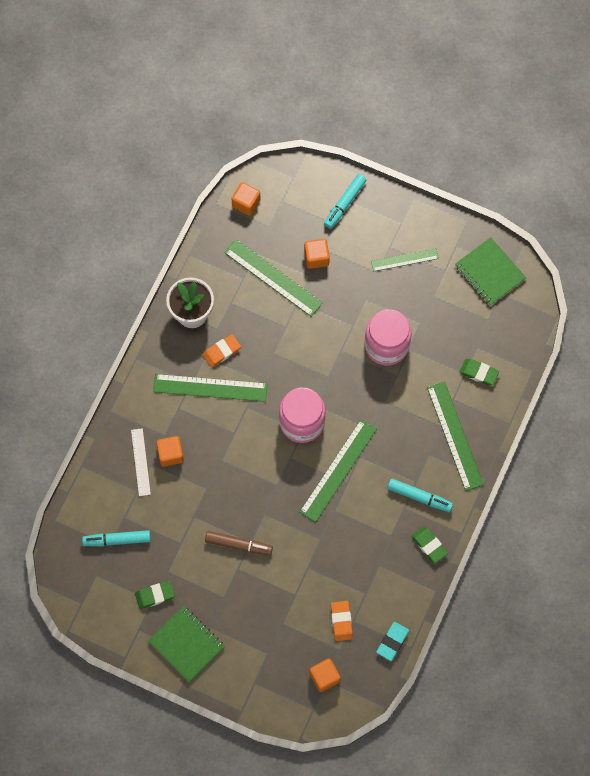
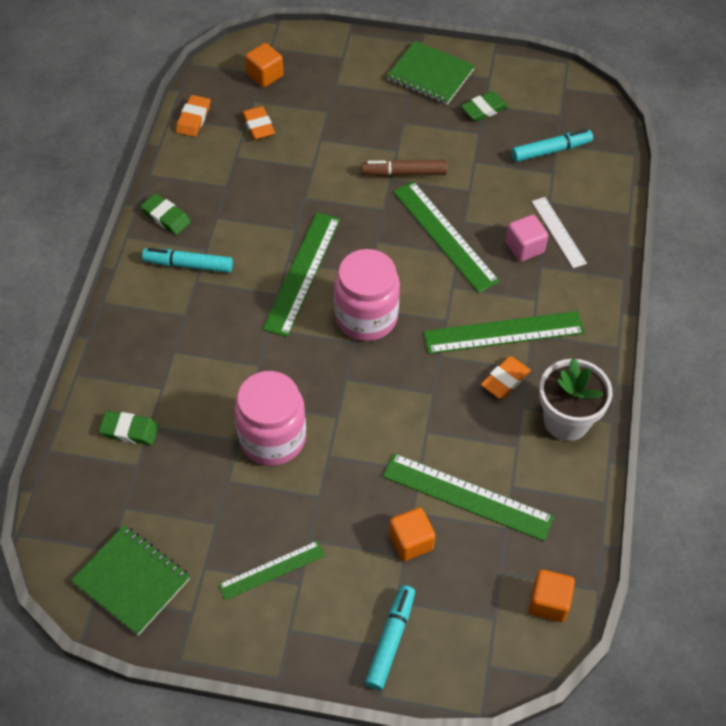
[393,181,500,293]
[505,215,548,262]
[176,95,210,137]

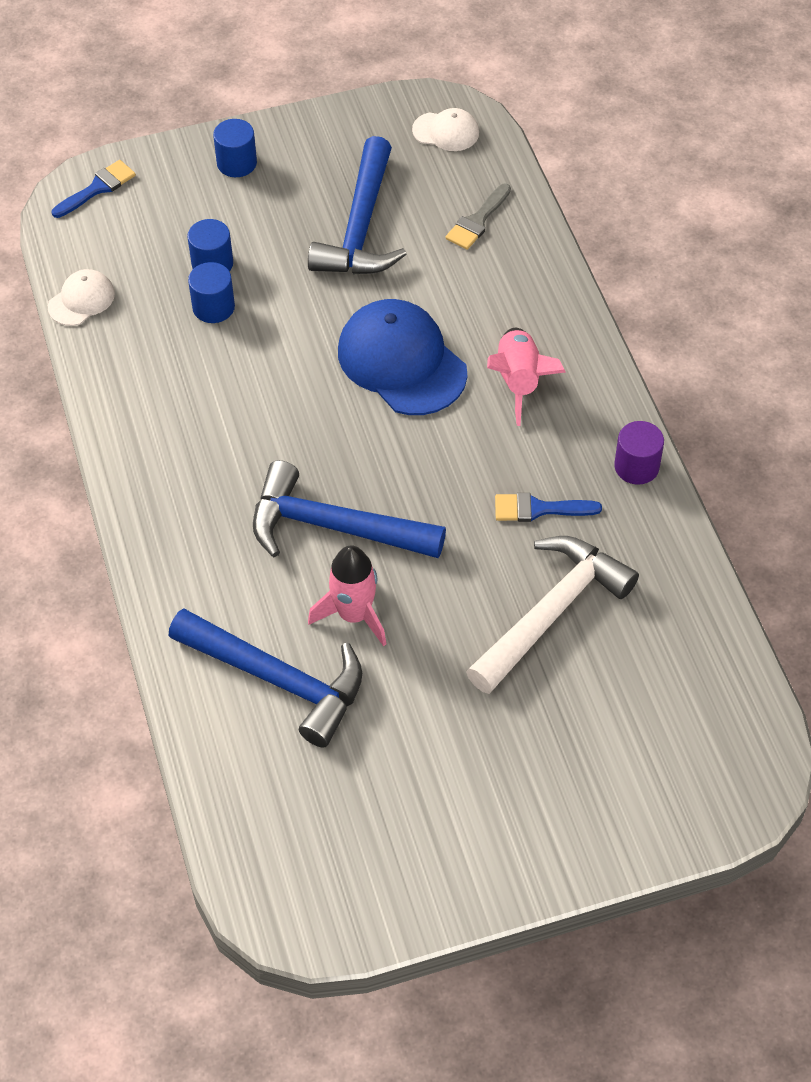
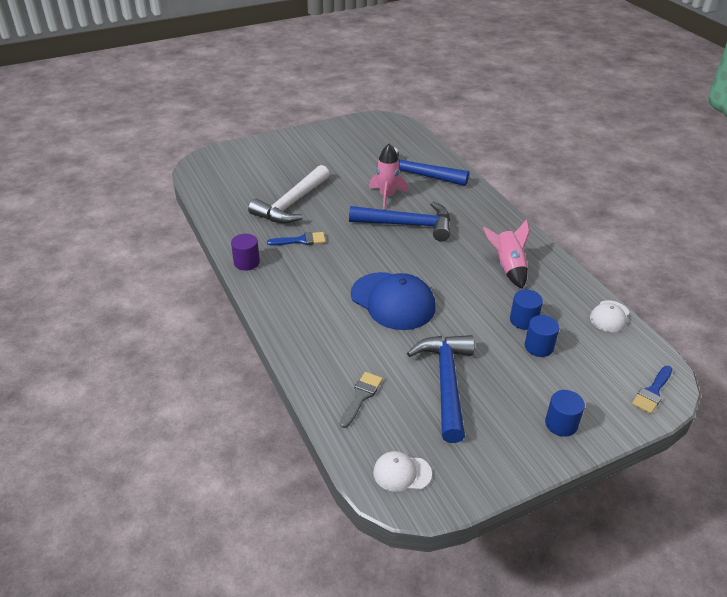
[483,220,530,289]

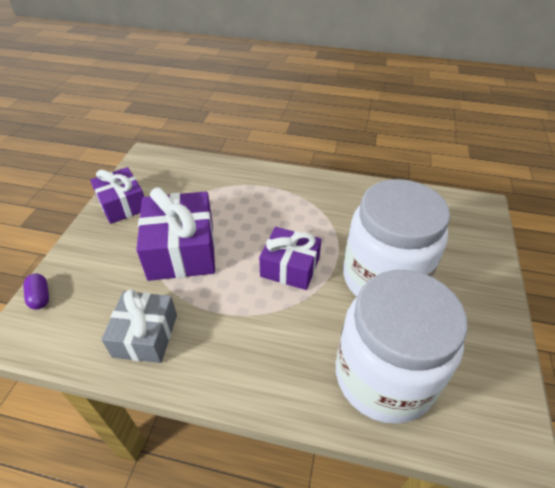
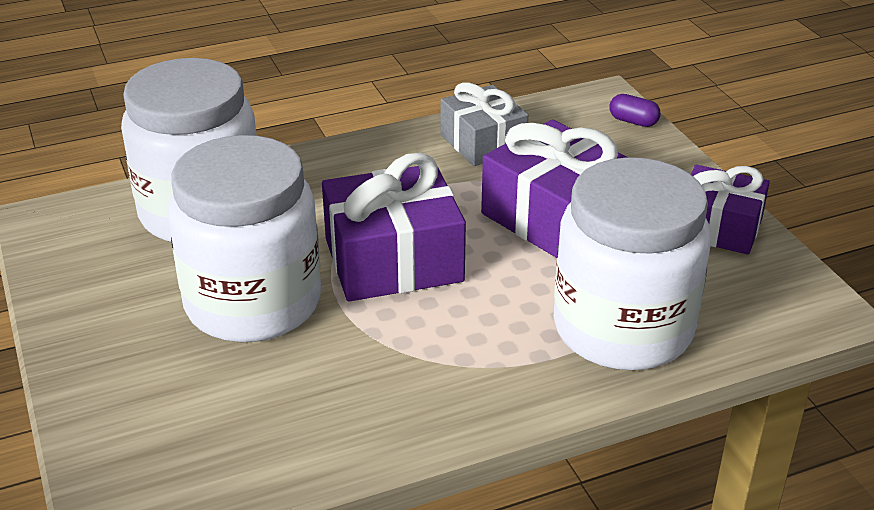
[322,153,466,302]
[553,157,711,370]

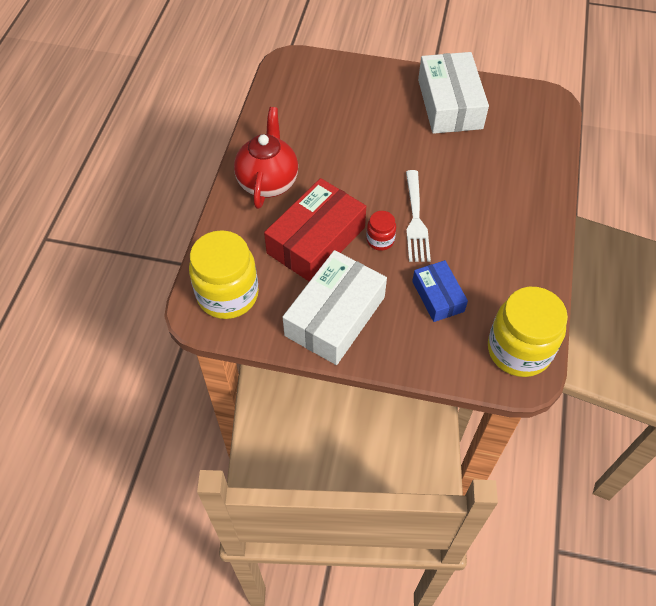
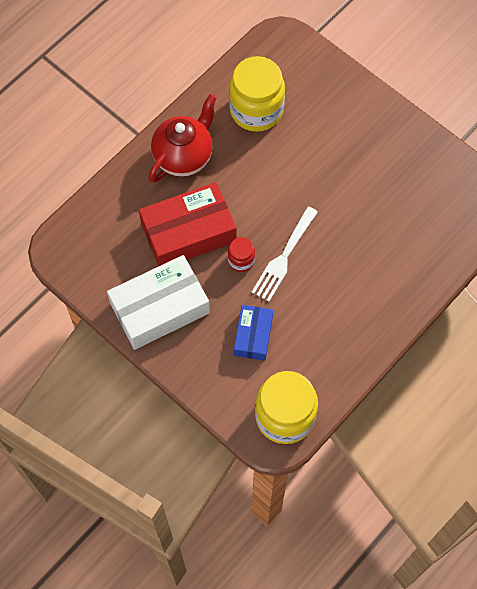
[418,52,489,134] (first image)
[229,56,285,132]

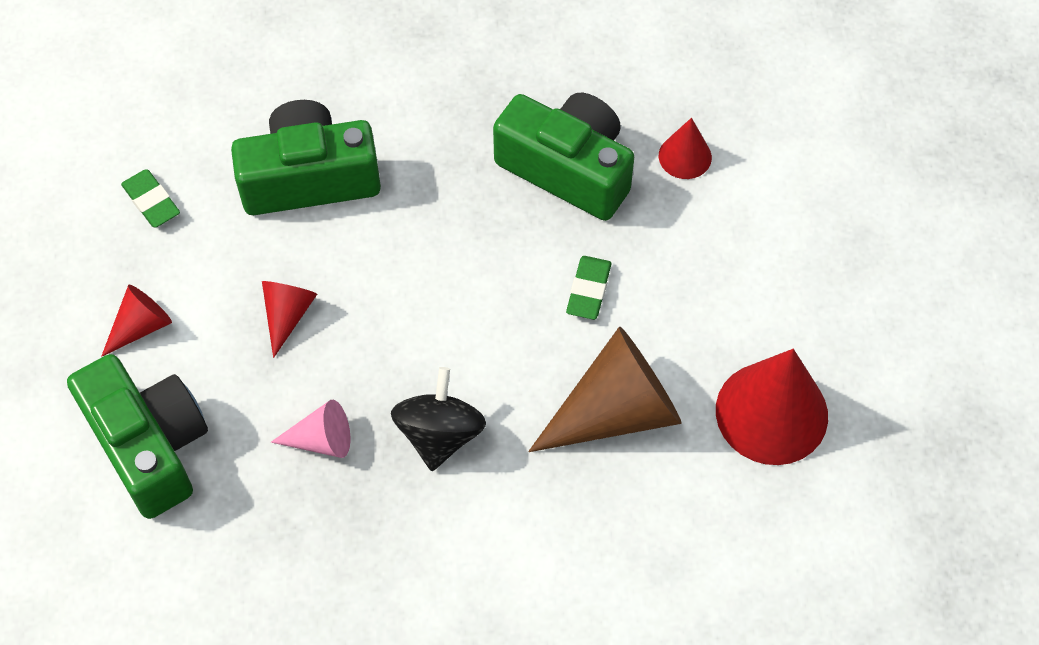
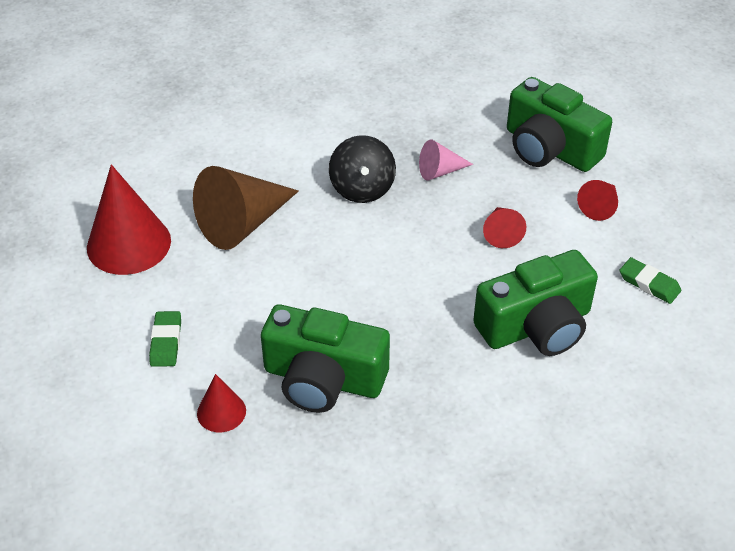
[149,311,181,367]

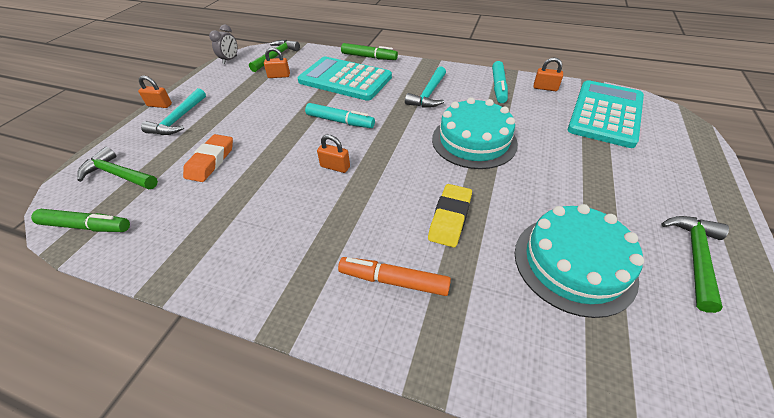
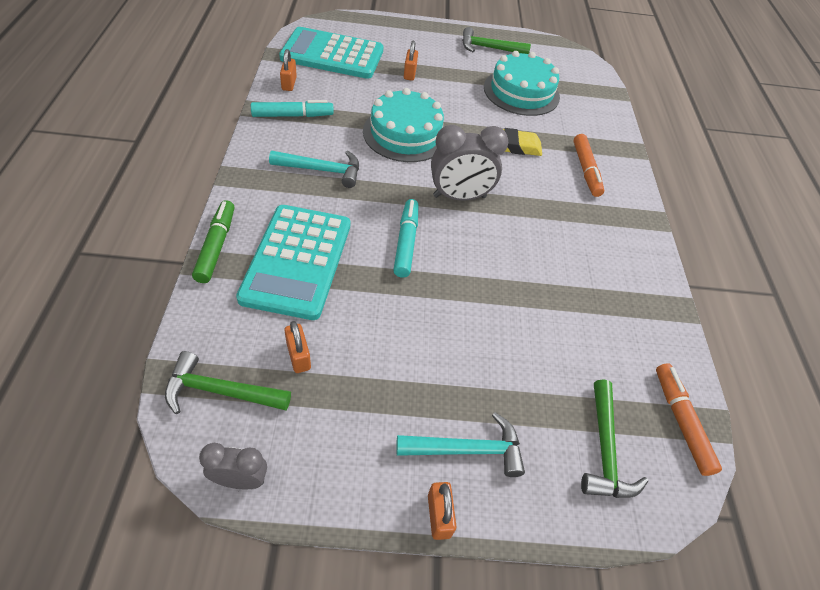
[183,134,233,182] (first image)
[404,41,418,80]
[656,363,722,476]
[431,125,508,201]

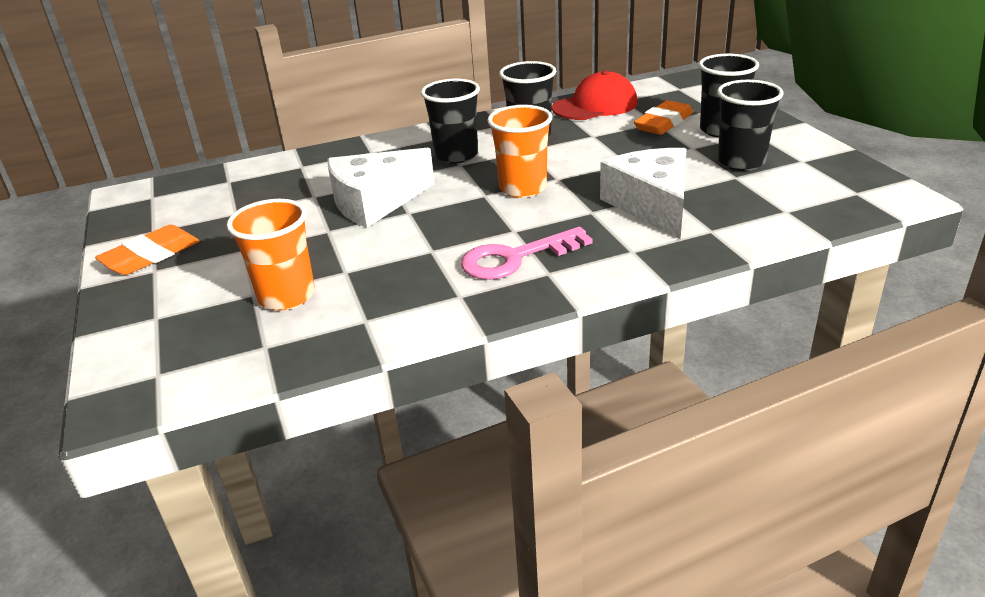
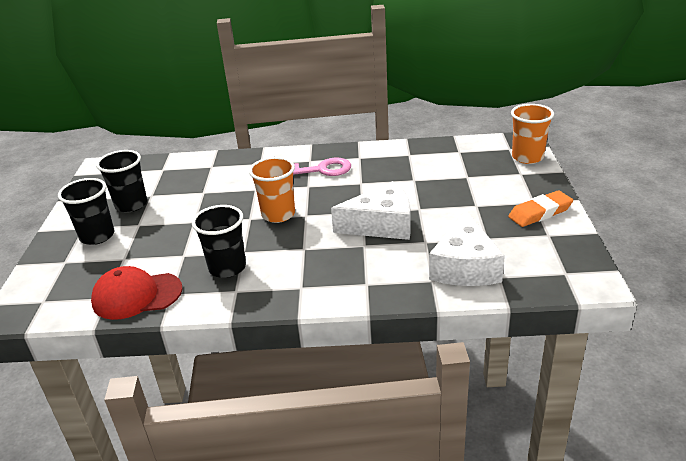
[421,79,480,164] (first image)
[634,100,693,135] (first image)
[429,211,505,286]
[511,104,554,164]

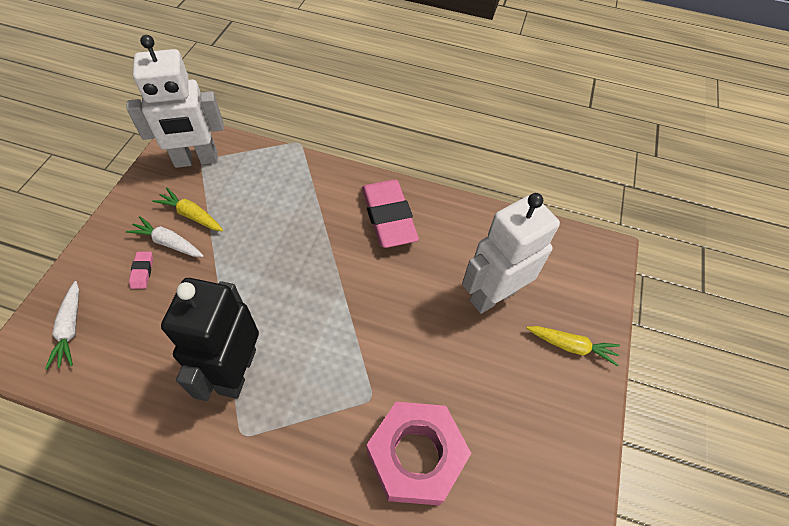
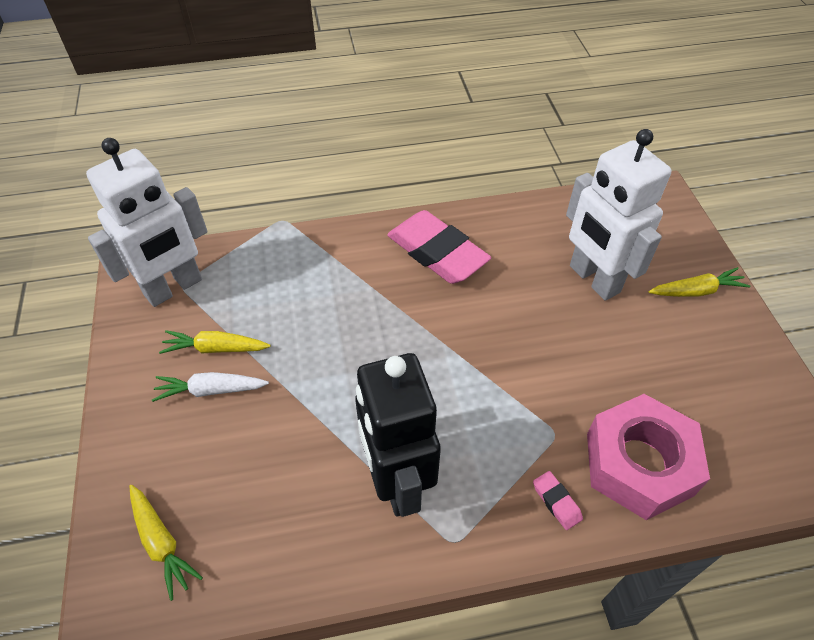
[566,129,672,301]
[533,471,583,530]
[130,485,203,601]

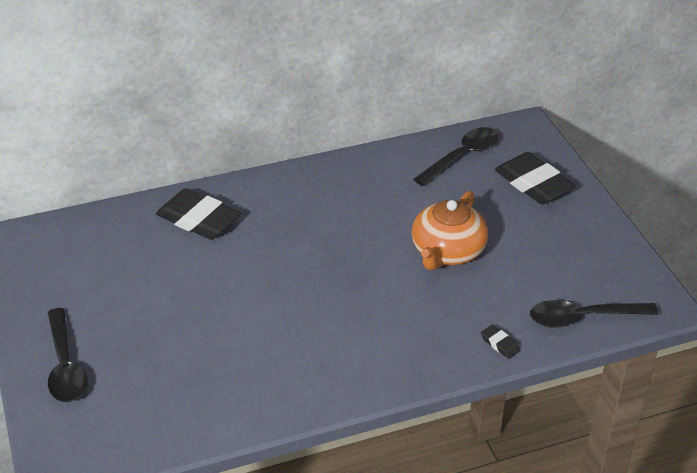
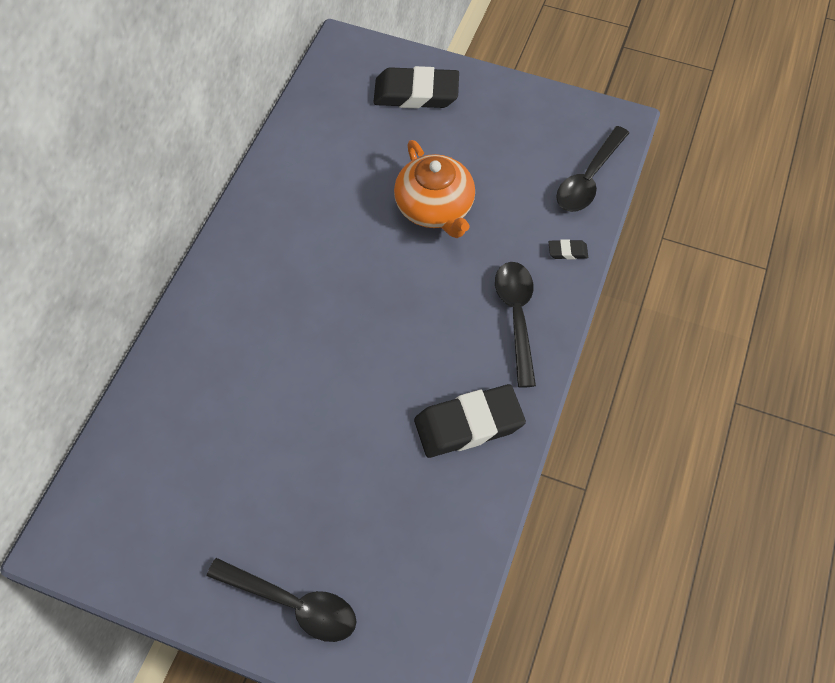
[495,262,536,388]
[414,384,526,458]

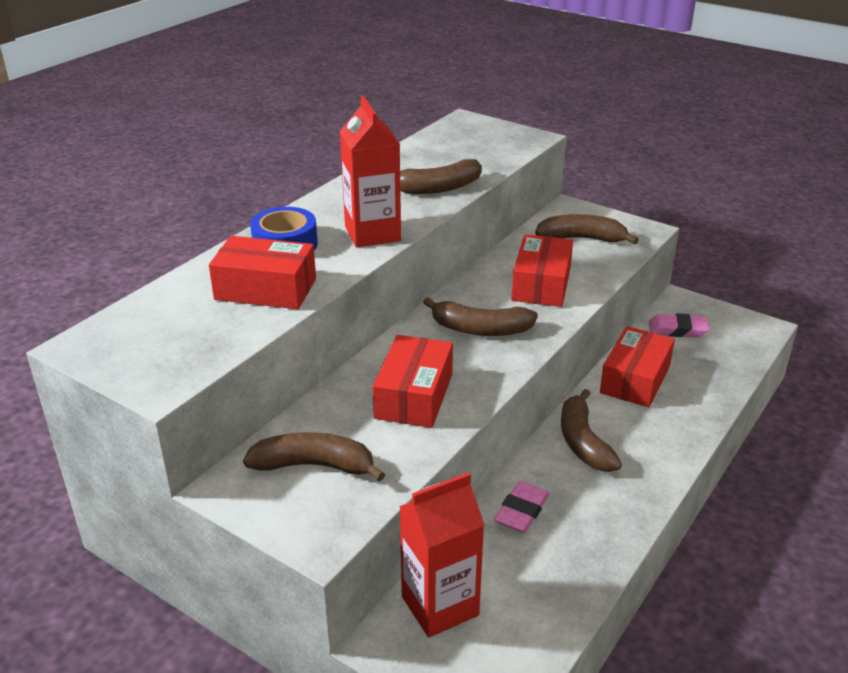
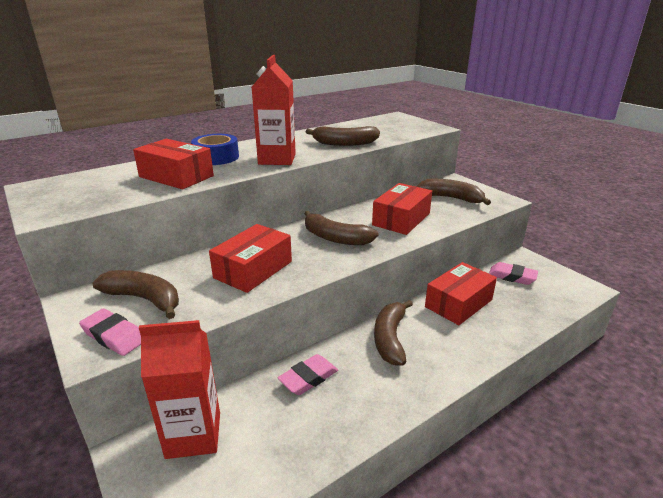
[79,308,141,356]

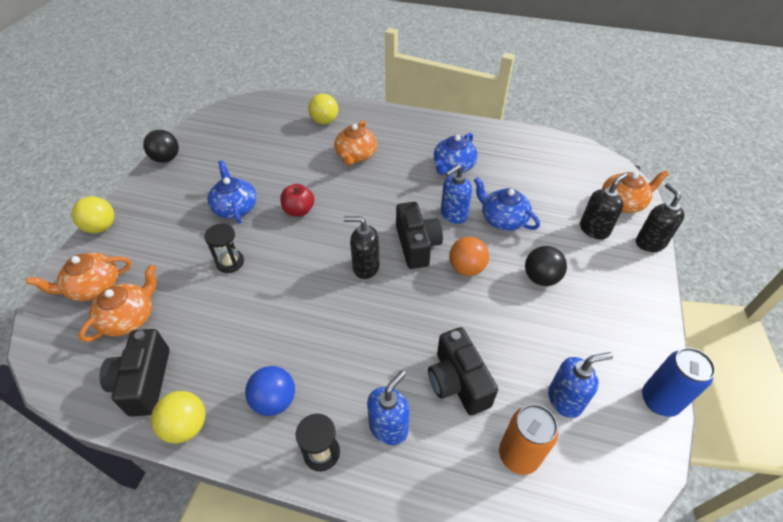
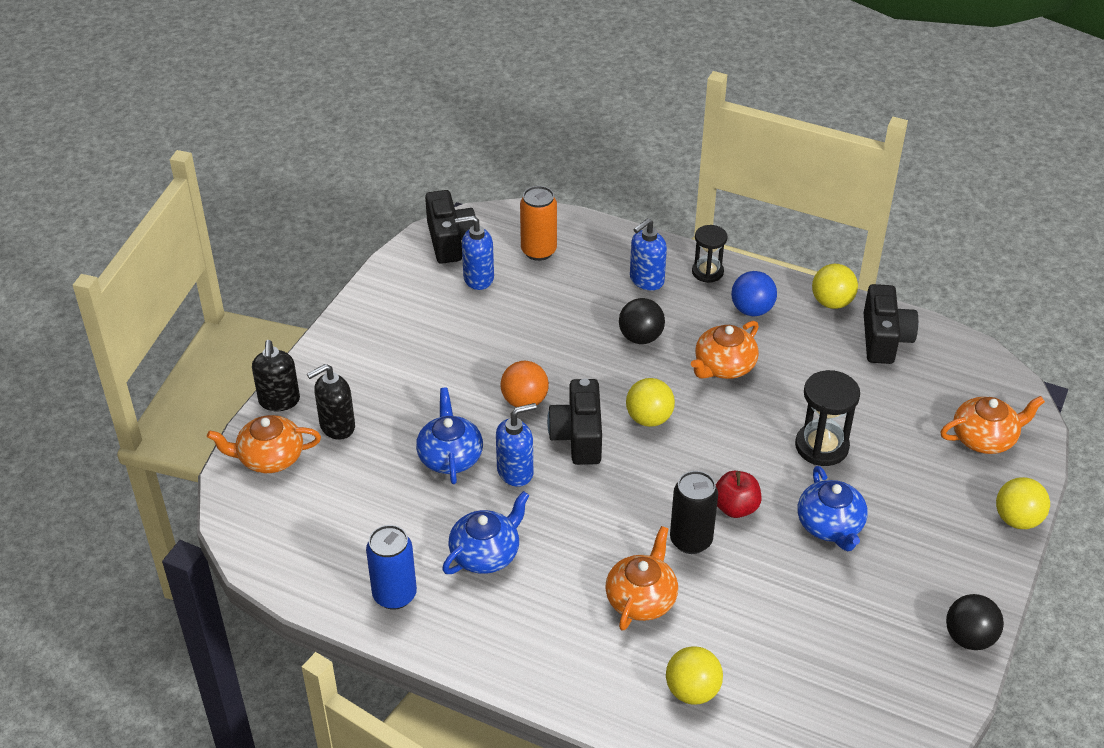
[416,388,483,484]
[626,378,675,427]
[795,370,860,466]
[619,298,665,344]
[691,321,759,379]
[425,190,476,264]
[366,525,417,610]
[670,471,718,554]

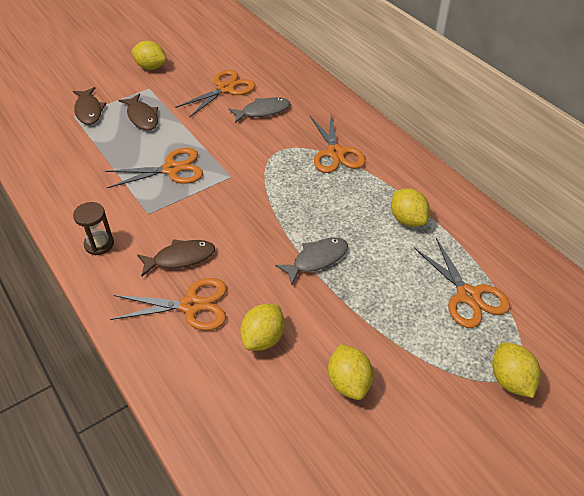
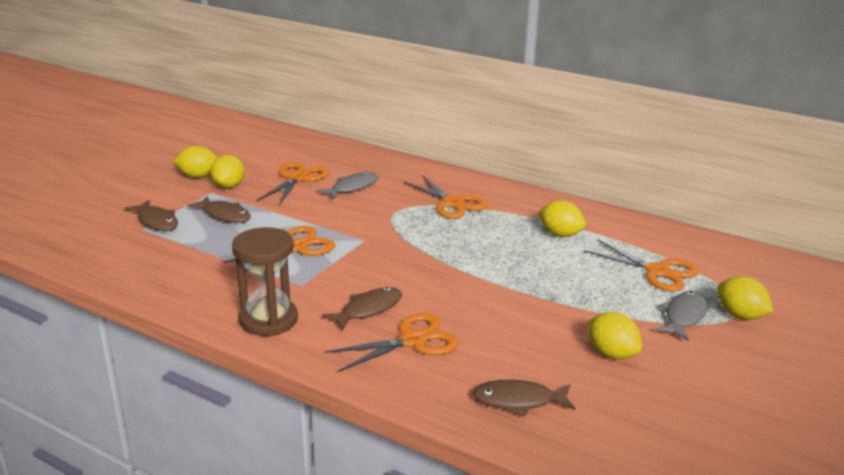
[232,227,298,336]
[655,291,708,341]
[210,155,245,189]
[472,380,575,416]

